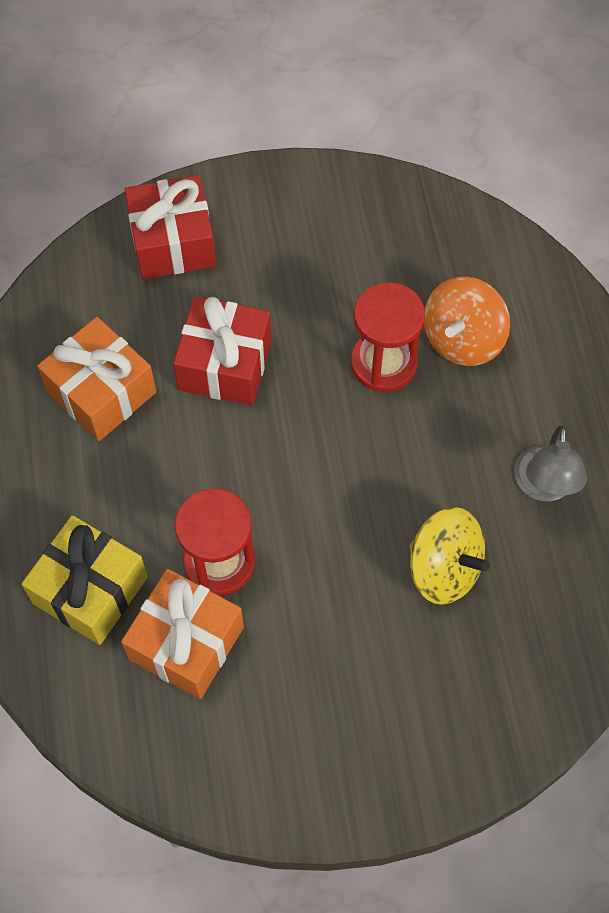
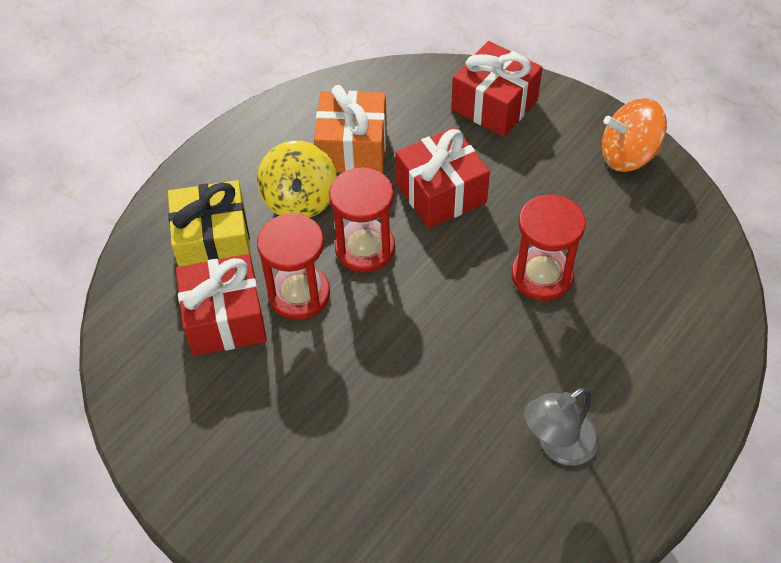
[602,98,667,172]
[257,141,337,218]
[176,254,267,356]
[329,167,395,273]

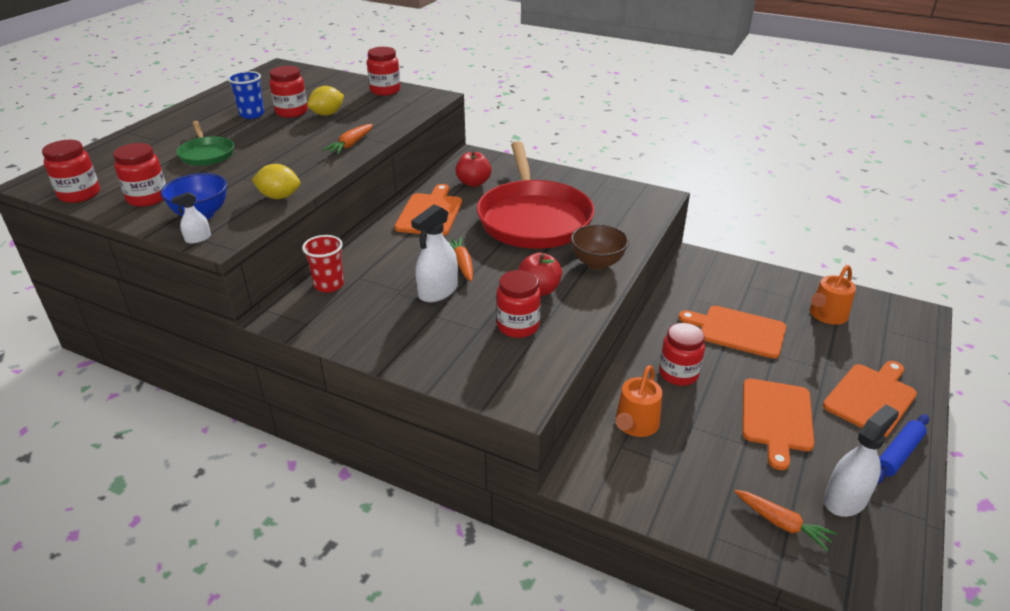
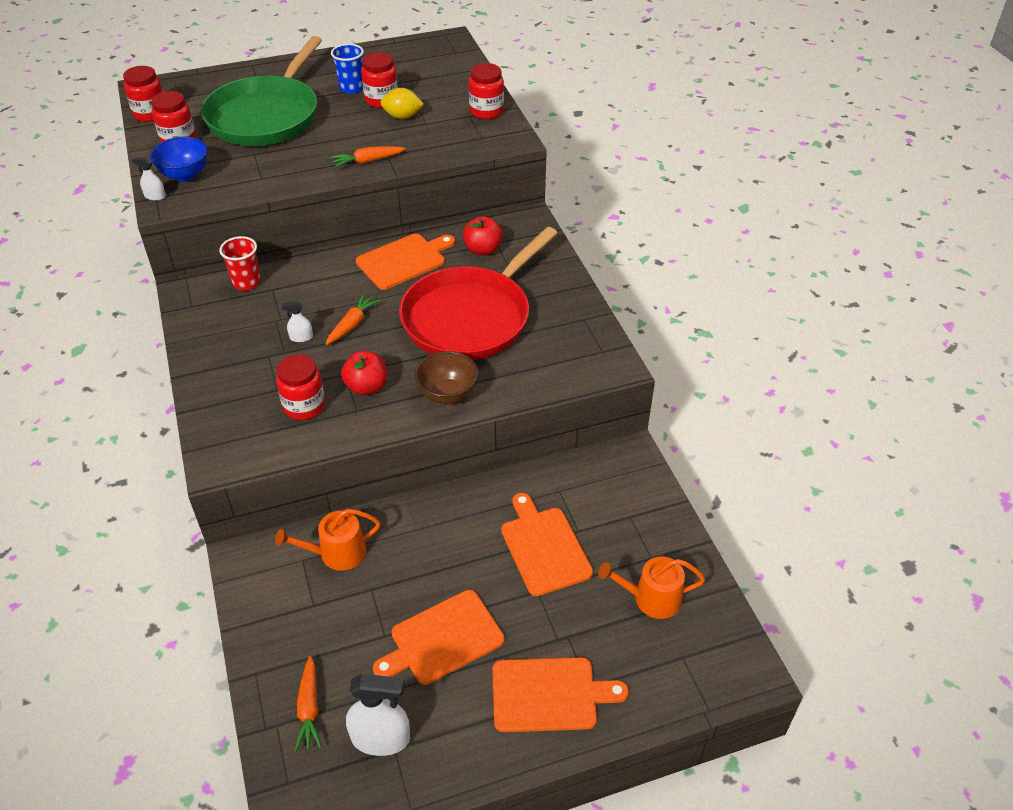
[201,36,322,146]
[252,164,300,199] (first image)
[282,301,313,342]
[659,323,705,386] (first image)
[877,414,929,484] (first image)

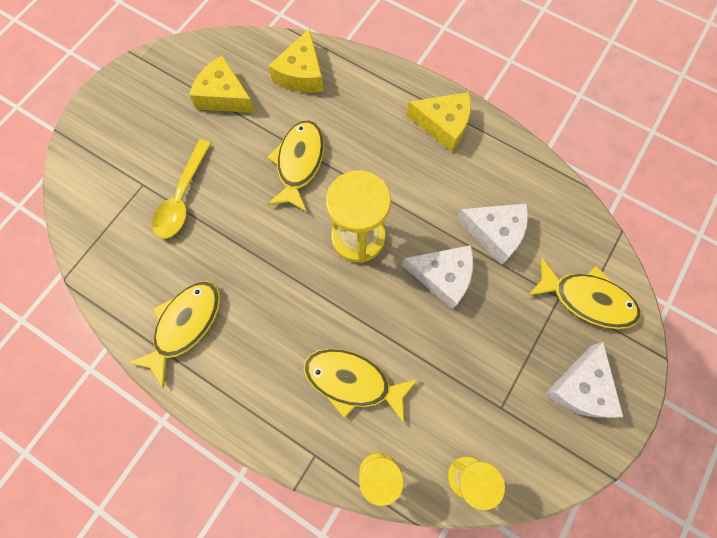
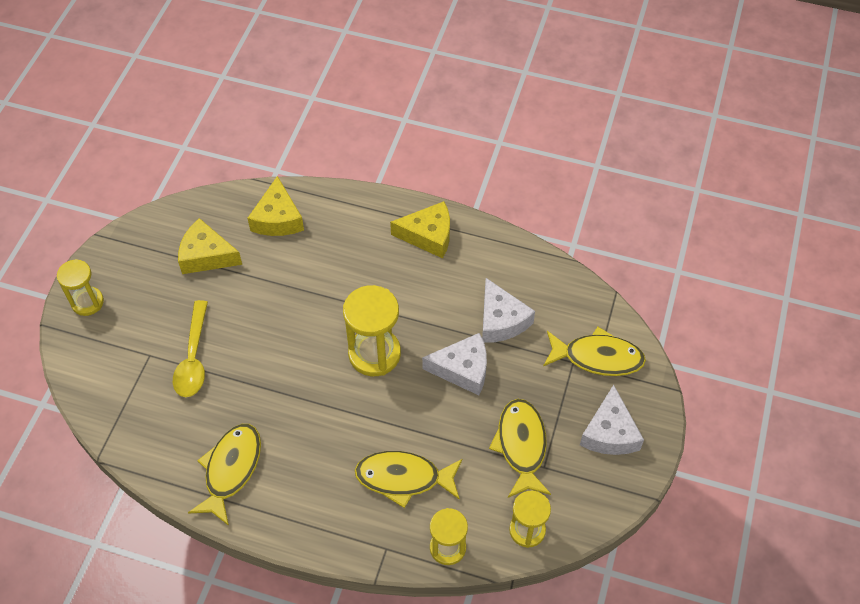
[489,399,551,498]
[482,278,535,343]
[57,259,104,316]

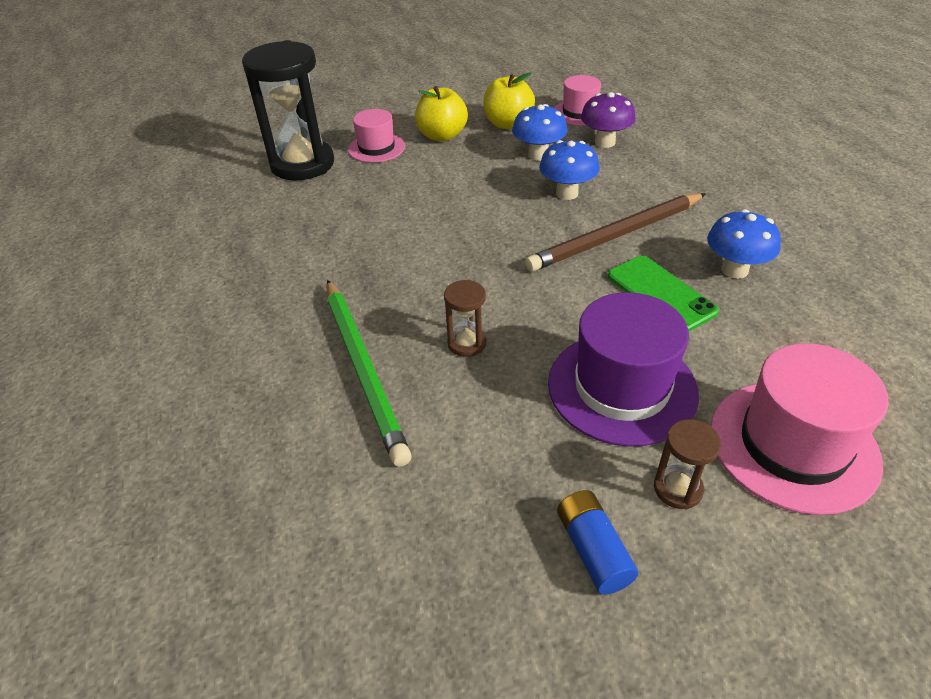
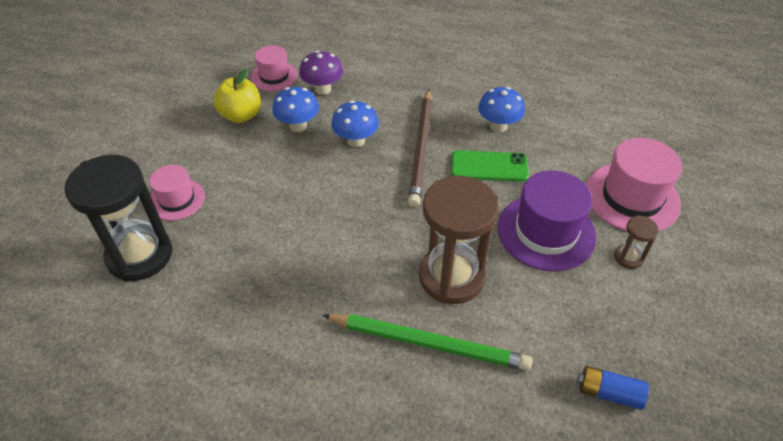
[415,86,468,142] (first image)
[419,176,499,304]
[577,366,649,410]

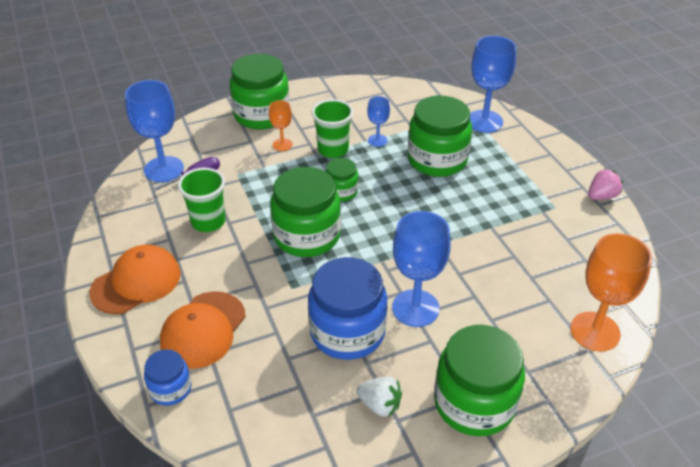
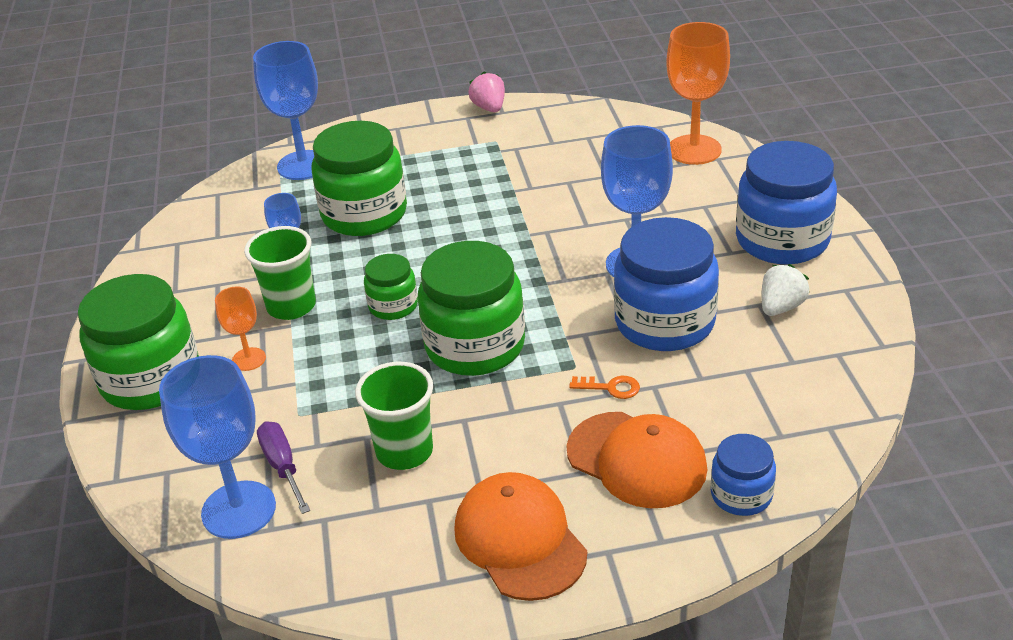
[736,141,837,265]
[569,376,640,399]

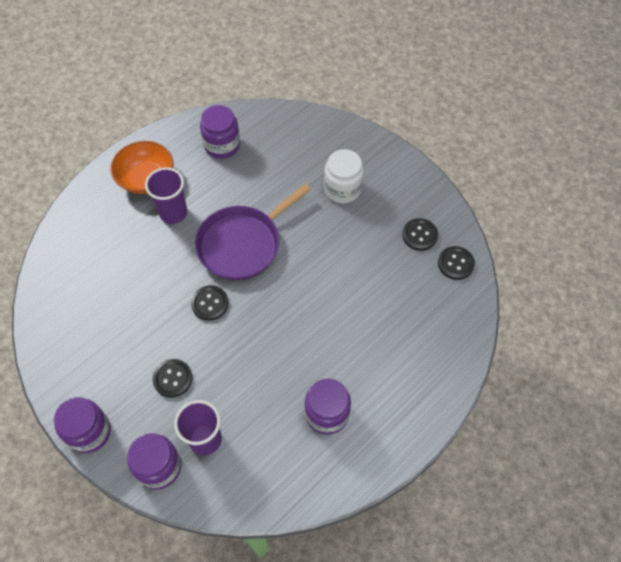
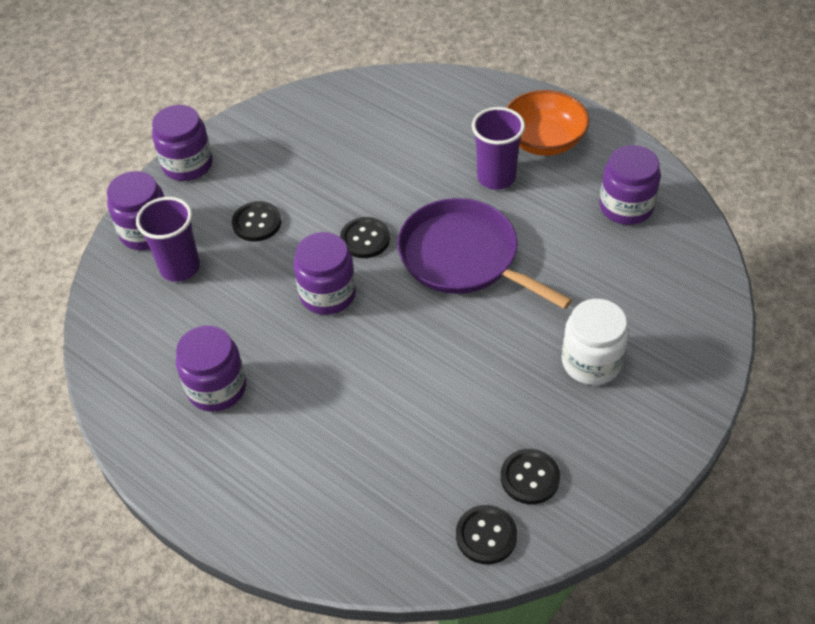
[294,232,356,315]

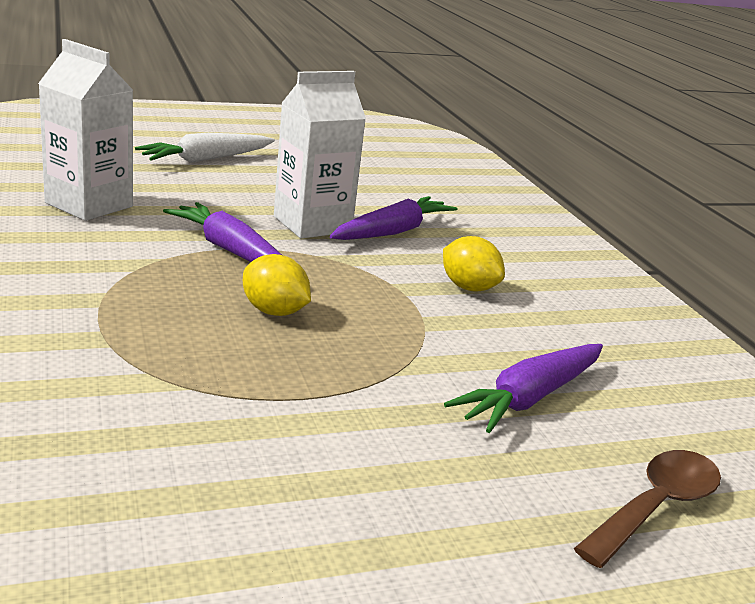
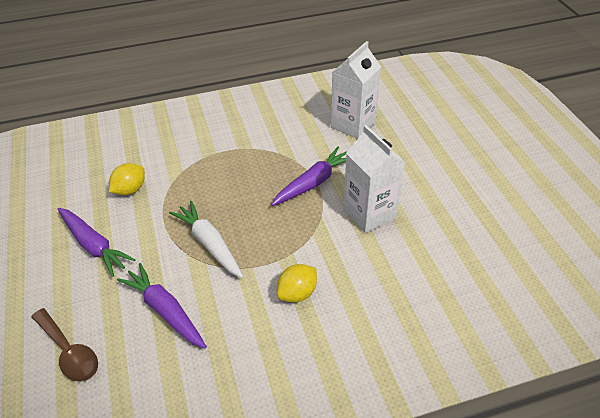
[169,201,243,278]
[58,208,136,277]
[109,163,145,196]

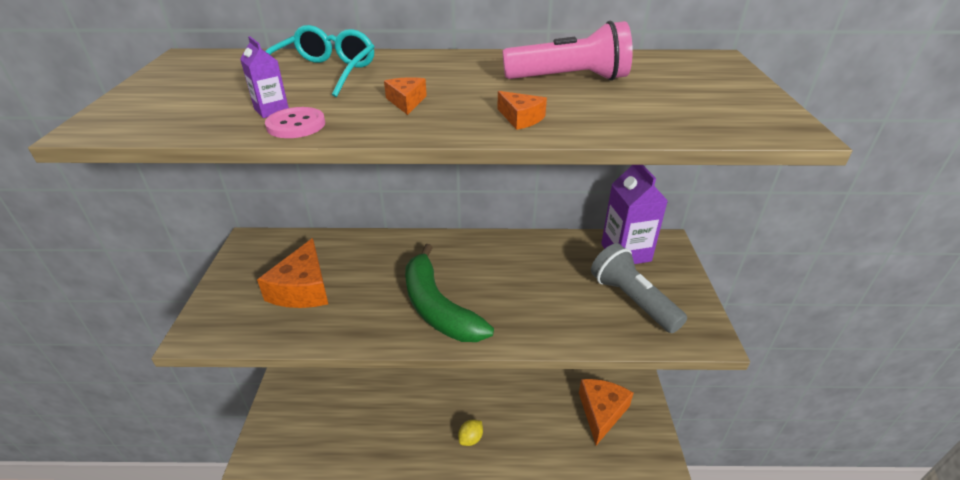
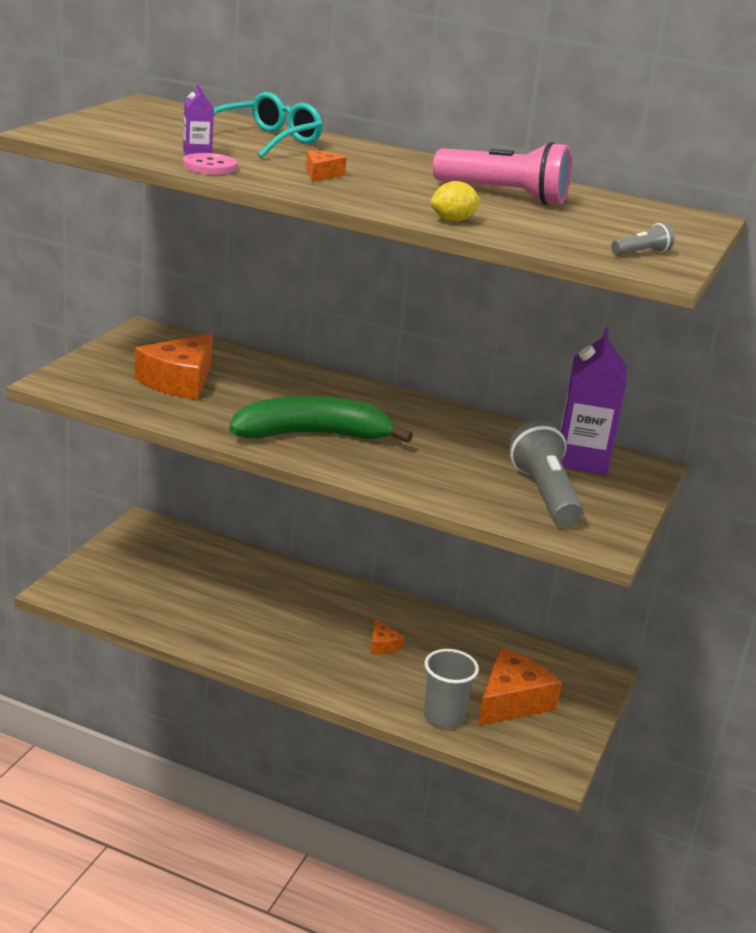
[371,619,404,654]
[229,396,413,443]
[430,181,481,222]
[611,223,675,255]
[423,649,479,728]

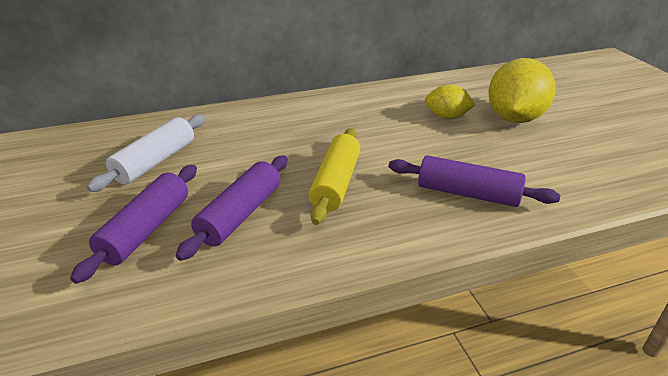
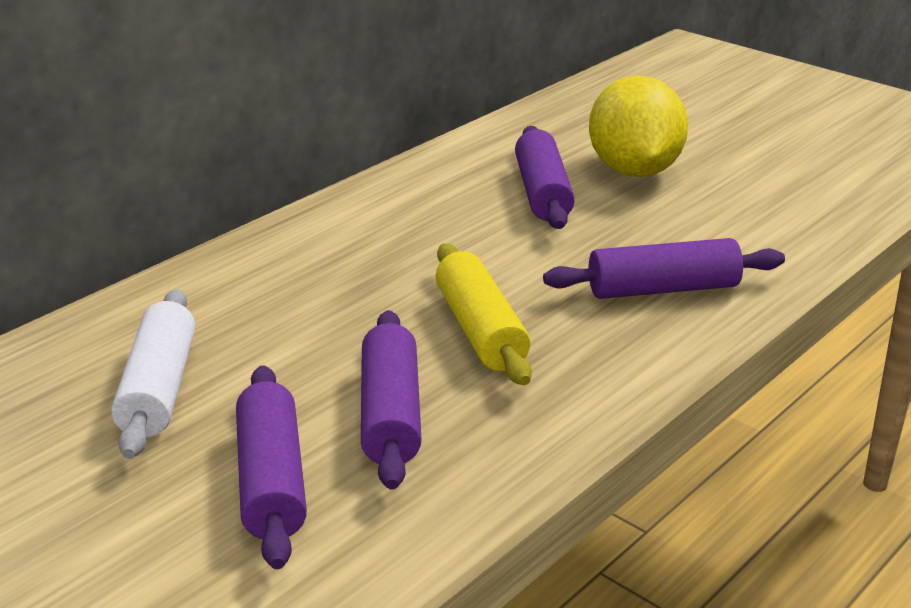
[515,126,575,229]

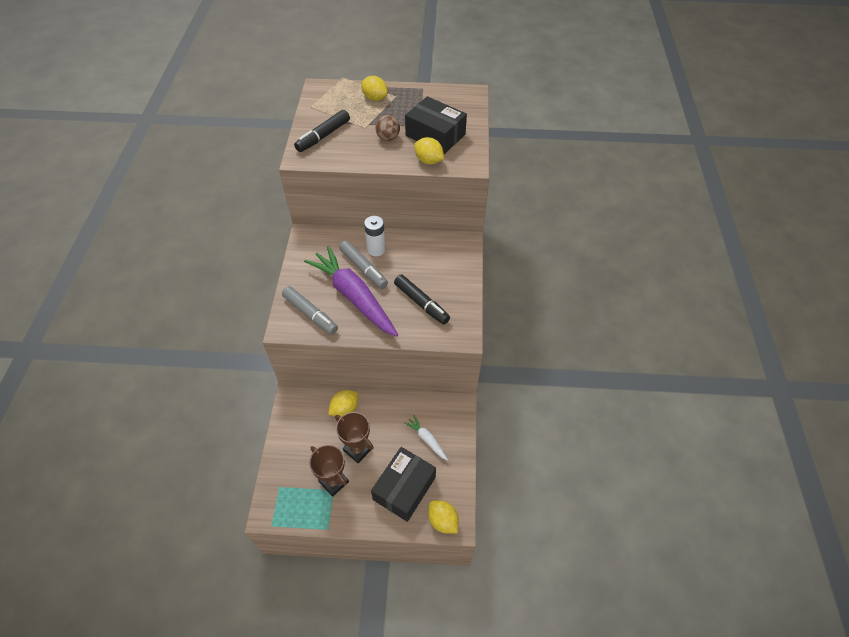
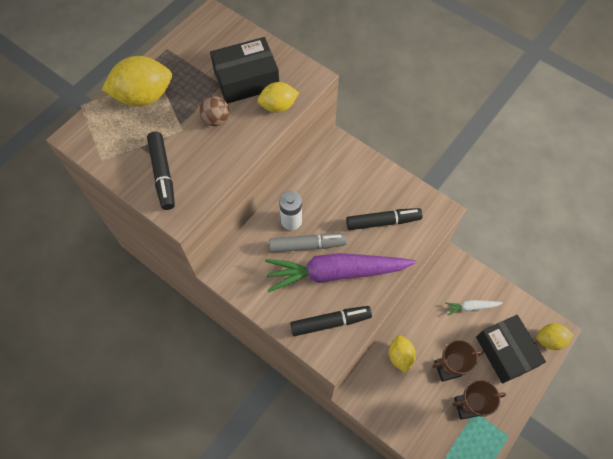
[102,56,172,106]
[290,306,372,336]

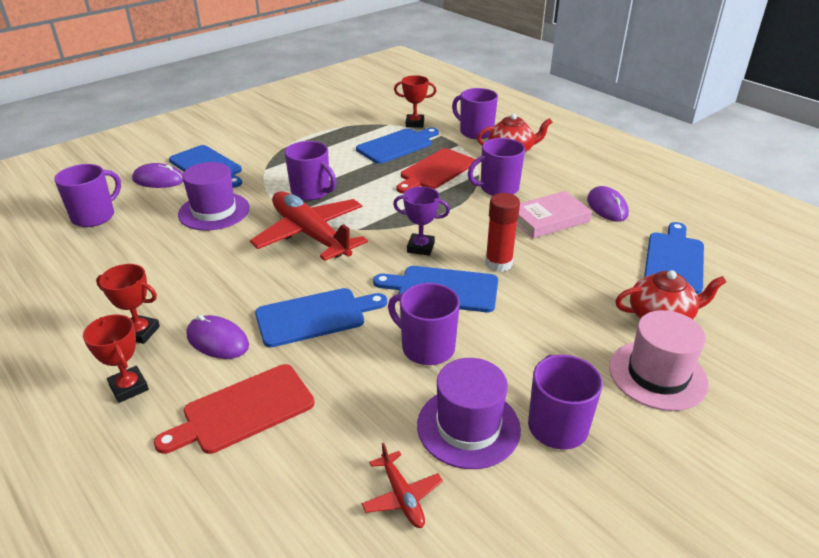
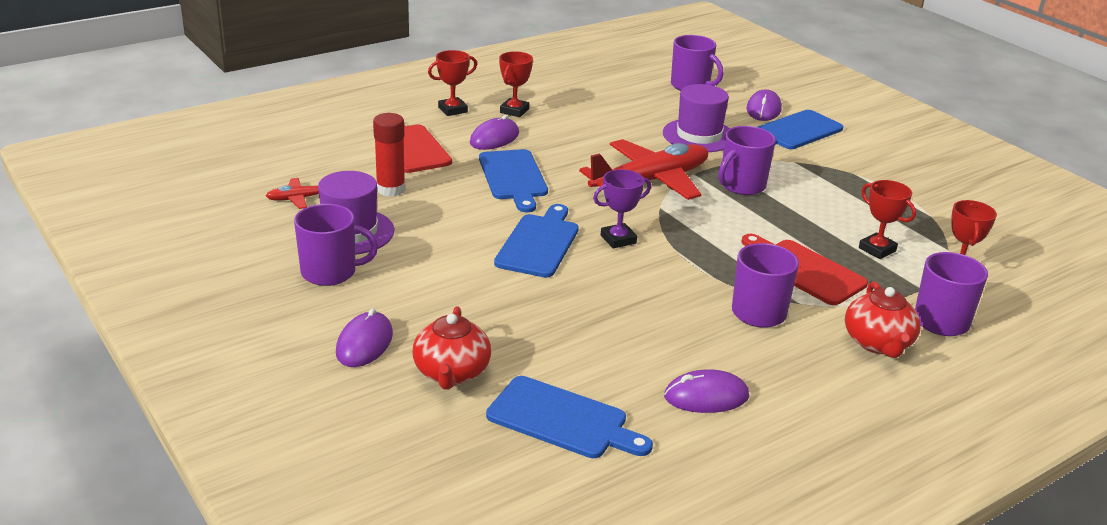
[859,180,916,259]
[593,169,651,249]
[517,191,592,239] (first image)
[373,113,406,197]
[388,283,460,365] (first image)
[336,308,393,367]

